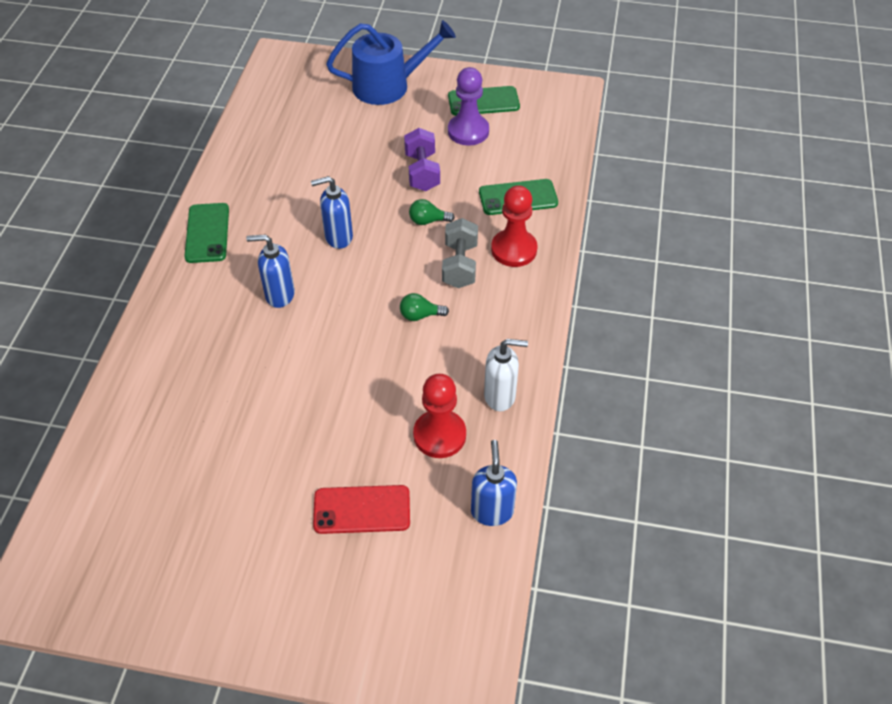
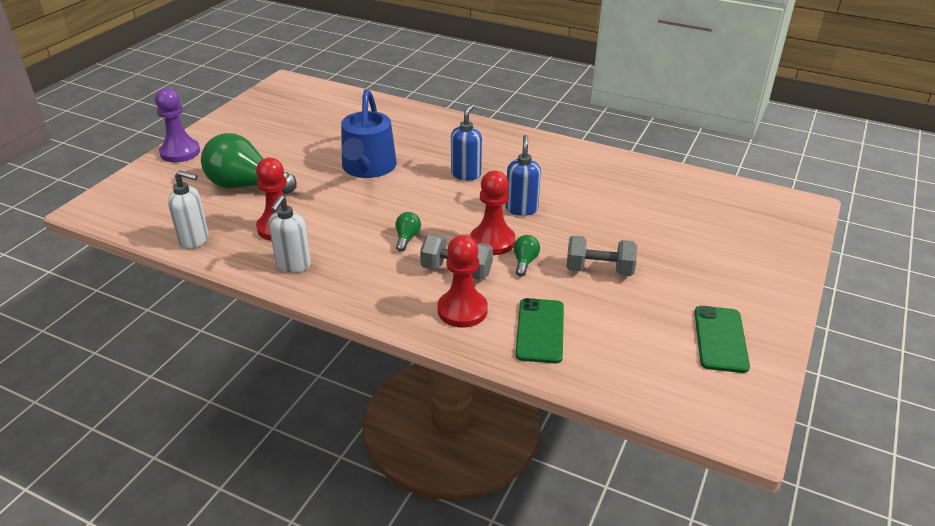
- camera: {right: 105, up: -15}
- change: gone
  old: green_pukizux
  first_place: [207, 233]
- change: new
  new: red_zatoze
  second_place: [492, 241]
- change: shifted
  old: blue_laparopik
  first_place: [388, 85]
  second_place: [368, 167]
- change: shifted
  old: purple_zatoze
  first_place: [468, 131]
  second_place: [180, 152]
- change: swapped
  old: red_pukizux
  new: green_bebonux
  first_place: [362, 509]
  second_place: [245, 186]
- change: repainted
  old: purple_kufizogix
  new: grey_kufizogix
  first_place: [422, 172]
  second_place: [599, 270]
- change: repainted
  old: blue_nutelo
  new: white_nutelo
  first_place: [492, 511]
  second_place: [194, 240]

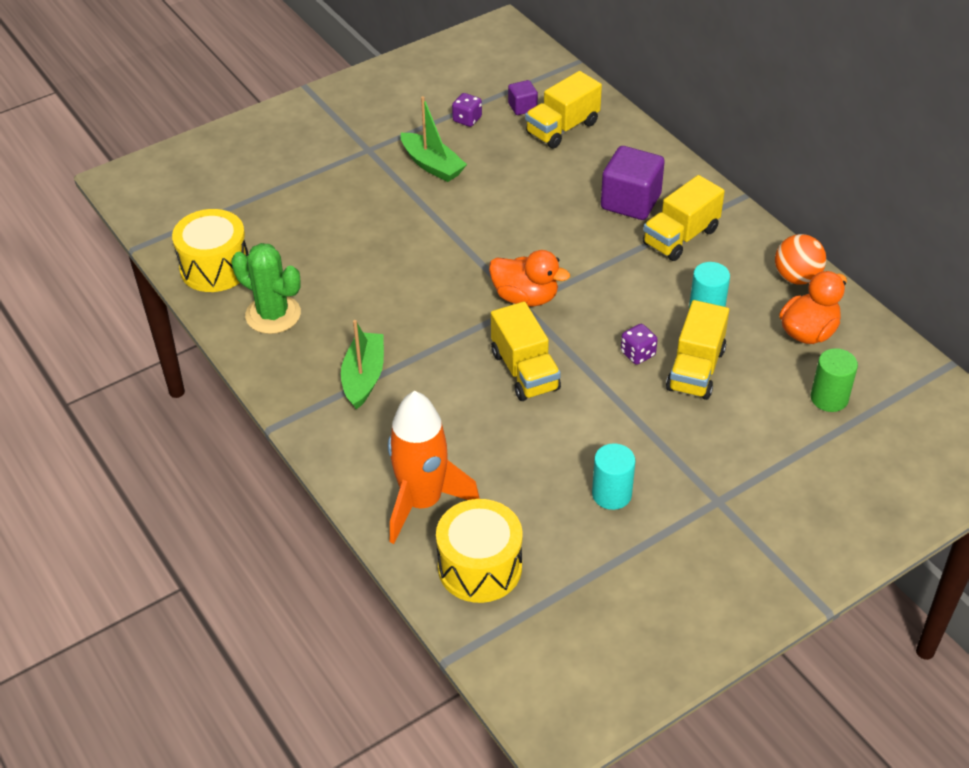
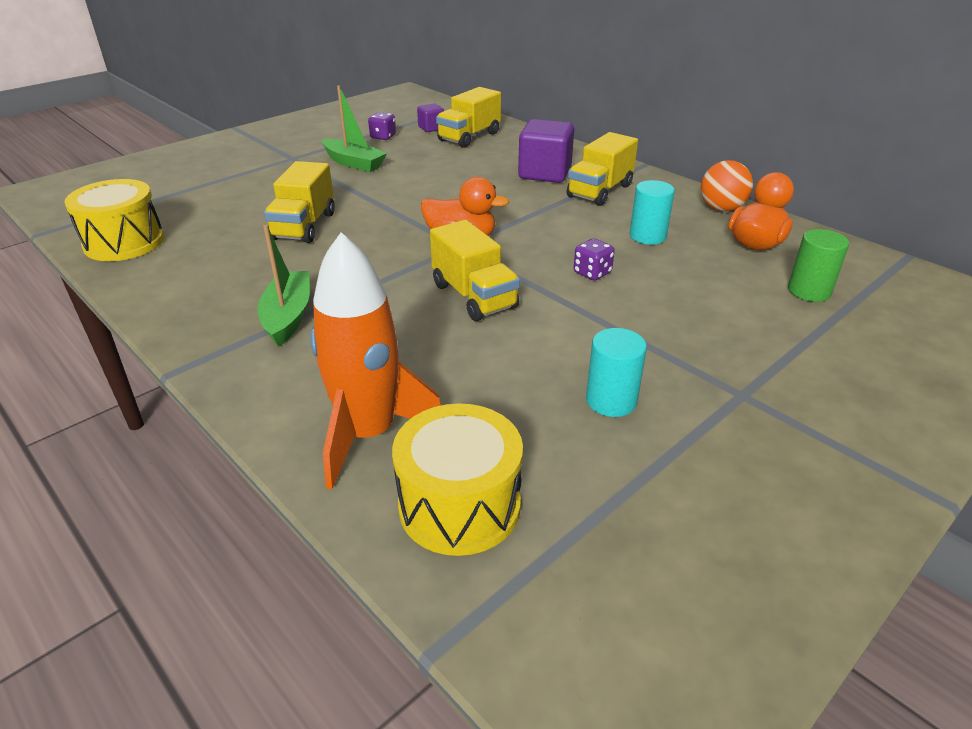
- camera: {right: -10, up: -10}
- change: gone
  old: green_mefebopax
  first_place: [273, 314]
- change: shifted
  old: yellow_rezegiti
  first_place: [695, 370]
  second_place: [304, 226]

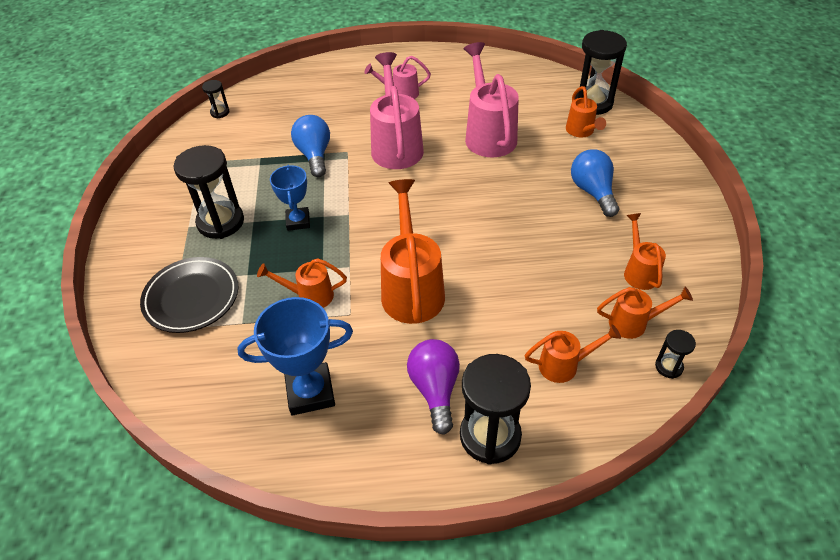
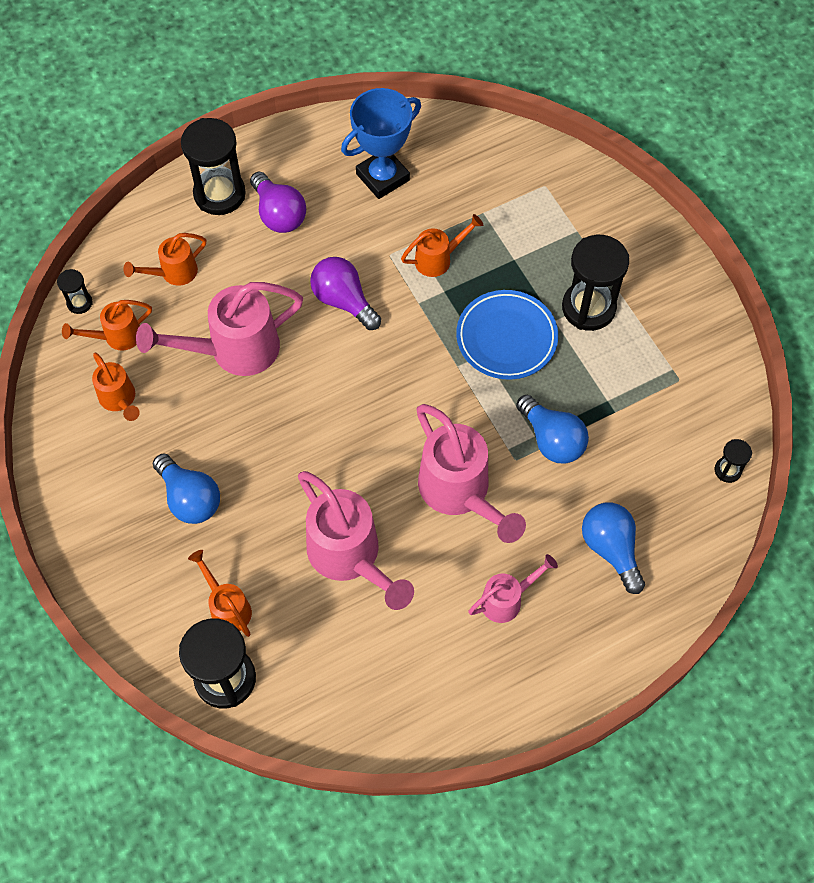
- camera: {right: 155, up: 15}
- change: gone
  old: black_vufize
  first_place: [191, 298]
- change: new
  new: pink_laparopik
  second_place: [234, 350]
- change: new
  new: blue_bebonux
  second_place: [611, 549]
- change: swapped
  old: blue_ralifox
  new: blue_vufize
  first_place: [298, 221]
  second_place: [506, 338]
- change: swapped
  old: orange_laparopik
  new: purple_bebonux
  first_place: [412, 288]
  second_place: [343, 301]

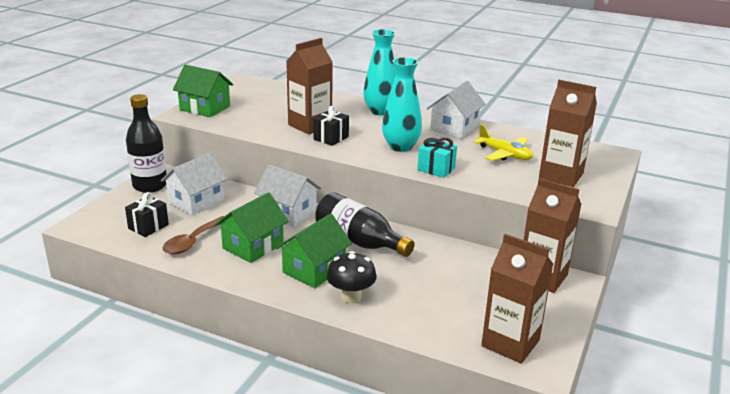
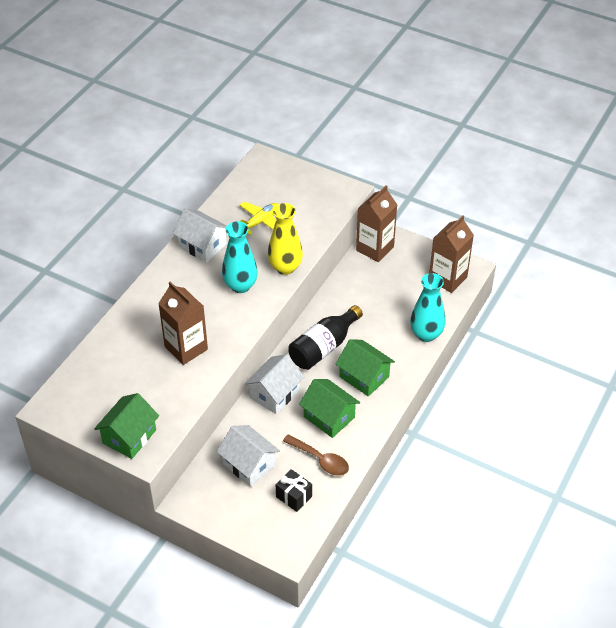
- camera: {right: -85, up: 20}
- change: gone
  old: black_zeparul
  first_place: [150, 186]
- change: gone
  old: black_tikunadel
  first_place: [331, 138]
- change: gone
  old: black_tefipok
  first_place: [351, 297]
- change: gone
  old: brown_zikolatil
  first_place: [561, 175]
- change: shifted
  old: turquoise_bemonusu
  first_place: [380, 111]
  second_place: [426, 334]
- change: swapped
  old: turquoise_tikunadel
  new: yellow_bemonusu
  first_place: [436, 169]
  second_place: [285, 267]

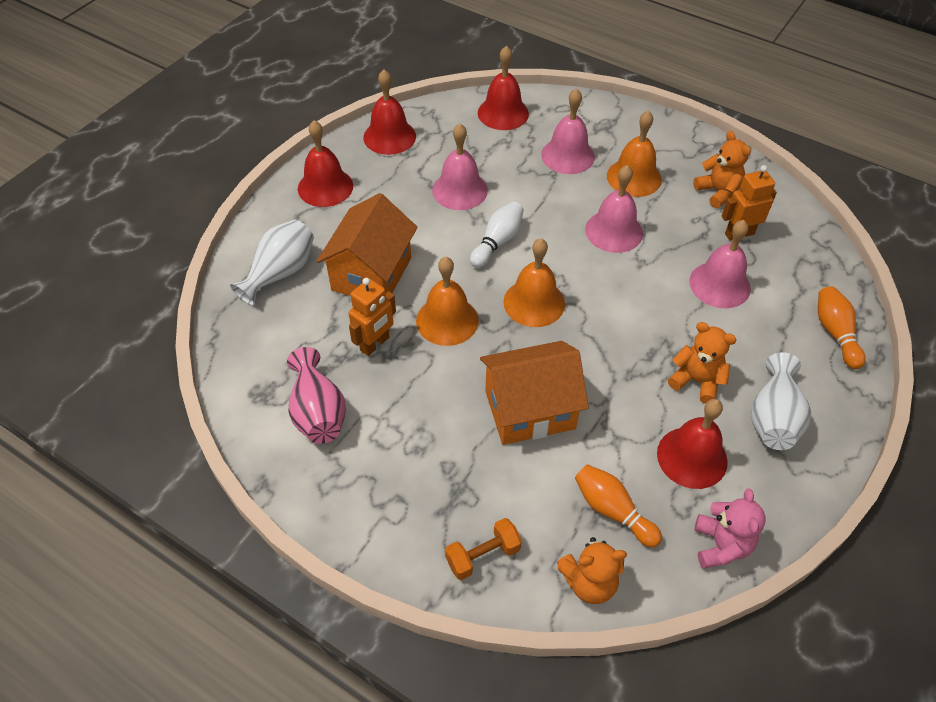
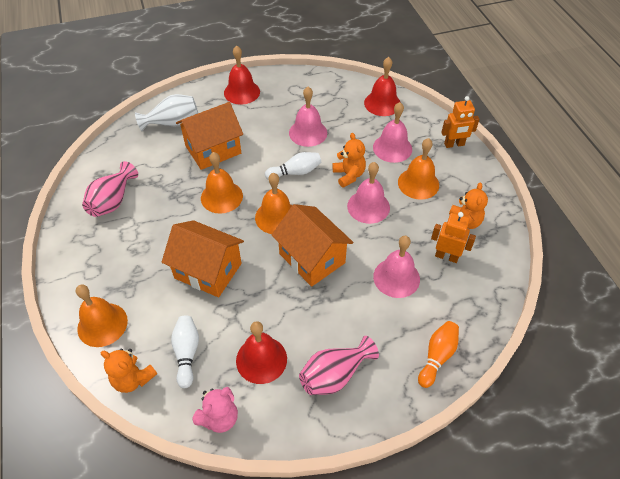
- camera: {right: 40, up: 0}
- change: gone
  old: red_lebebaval
  first_place: [389, 136]
- change: new
  new: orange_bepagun
  second_place: [312, 258]
- change: shifted
  old: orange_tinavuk
  first_place: [375, 344]
  second_place: [454, 144]
- change: shifted
  old: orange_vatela
  first_place: [696, 381]
  second_place: [349, 175]
- change: swapped
  old: orange_kufizogix
  new: orange_lebebaval
  first_place: [483, 555]
  second_place: [102, 324]
- change: repainted
  old: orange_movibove
  new: white_movibove
  first_place: [612, 510]
  second_place: [187, 353]
- change: repainted
  old: white_bemonusu
  new: pink_bemonusu
  first_place: [773, 418]
  second_place: [334, 375]

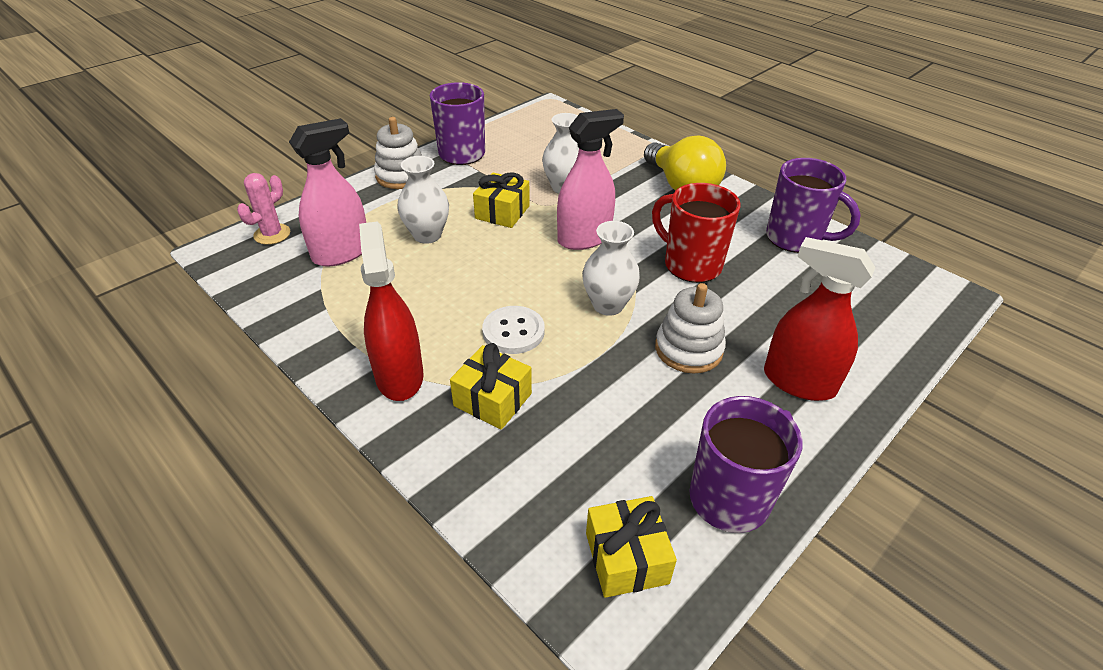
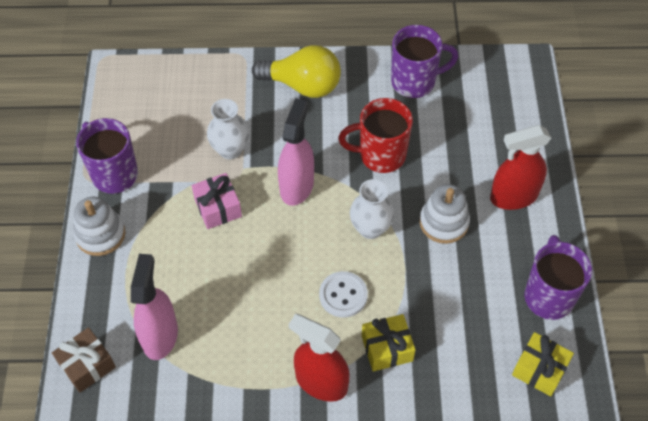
- camera: {right: -45, up: 15}
- change: gone
  old: white_bemonusu
  first_place: [427, 235]
- change: swapped
  old: pink_mefebopax
  new: brown_tikunadel
  first_place: [272, 234]
  second_place: [87, 365]
- change: repainted
  old: yellow_tikunadel
  new: pink_tikunadel
  first_place: [502, 212]
  second_place: [218, 208]

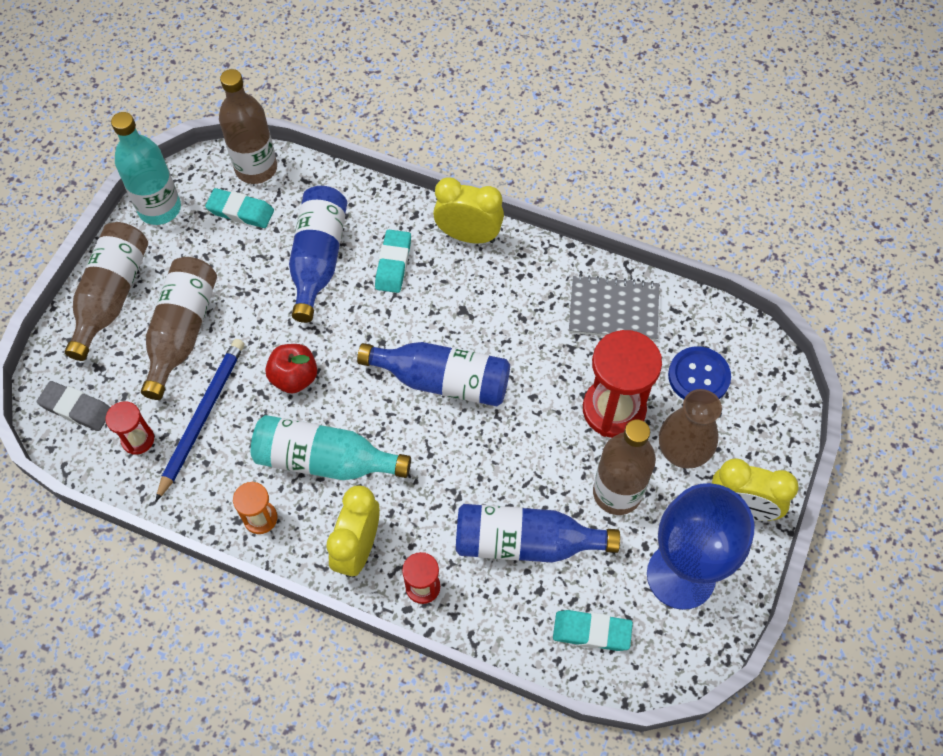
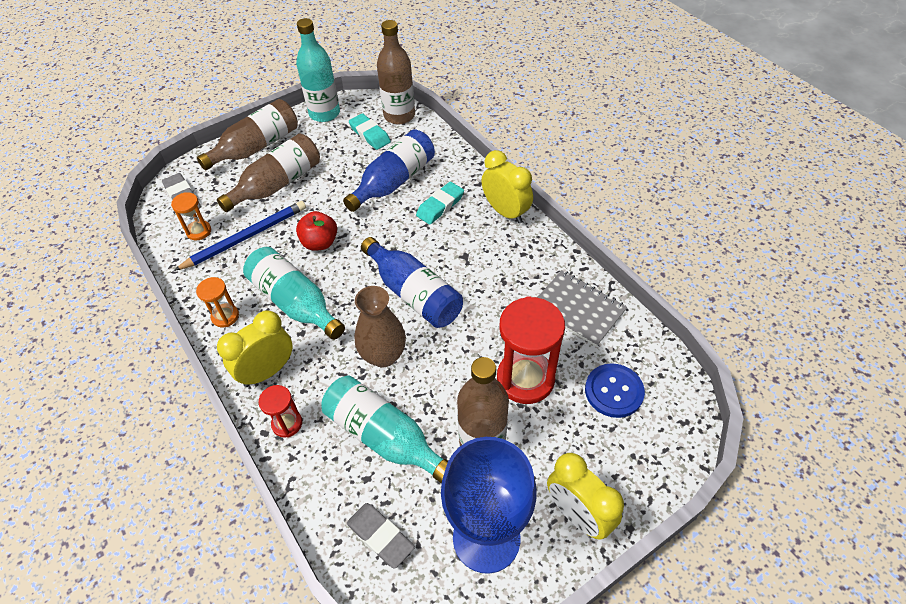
- camera: {right: 35, up: -10}
- change: shifted
  old: brown_bemonusu
  first_place: [682, 452]
  second_place: [383, 355]
- change: repainted
  old: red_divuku
  new: orange_divuku
  first_place: [138, 439]
  second_place: [199, 231]
- change: repainted
  old: blue_zeparul
  new: turquoise_zeparul
  first_place: [525, 542]
  second_place: [384, 436]
- change: repainted
  old: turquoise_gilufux
  new: grey_gilufux
  first_place: [591, 632]
  second_place: [380, 536]

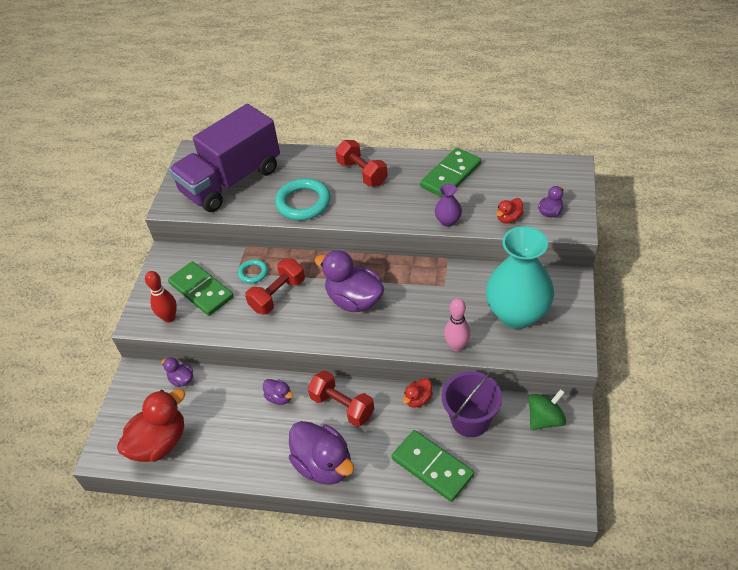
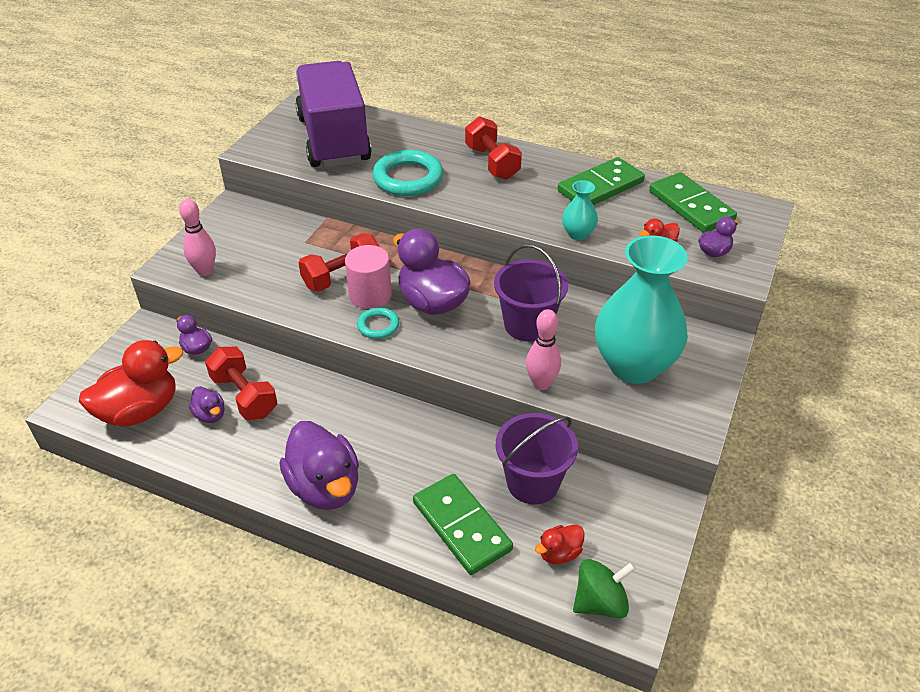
- camera: {right: 10, up: -5}
- change: new
  new: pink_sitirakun
  second_place: [370, 295]
- change: new
  new: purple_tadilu
  second_place: [528, 325]
- change: shifted
  old: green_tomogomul
  first_place: [201, 290]
  second_place: [690, 206]
- change: shifted
  old: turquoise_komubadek
  first_place: [253, 273]
  second_place: [378, 326]
- change: shifted
  old: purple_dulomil
  first_place: [279, 397]
  second_place: [210, 415]
- change: shifted
  old: red_kufizogix
  first_place: [342, 406]
  second_place: [244, 396]
- change: shifted
  old: red_dulomil
  first_place: [418, 399]
  second_place: [559, 553]
- change: shifted
  old: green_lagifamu
  first_place: [545, 419]
  second_place: [600, 602]
- change: repainted
  old: red_movibove
  new: pink_movibove
  first_place: [169, 317]
  second_place: [205, 271]
- change: repainted
  old: purple_bemonusu
  new: turquoise_bemonusu
  first_place: [448, 221]
  second_place: [578, 234]
- change: rotated
  old: purple_rezegiti
  first_place: [231, 181]
  second_place: [334, 139]
  degrees: 105

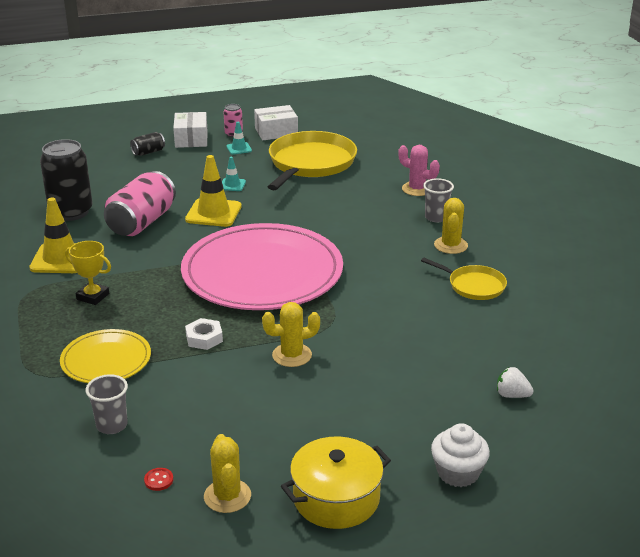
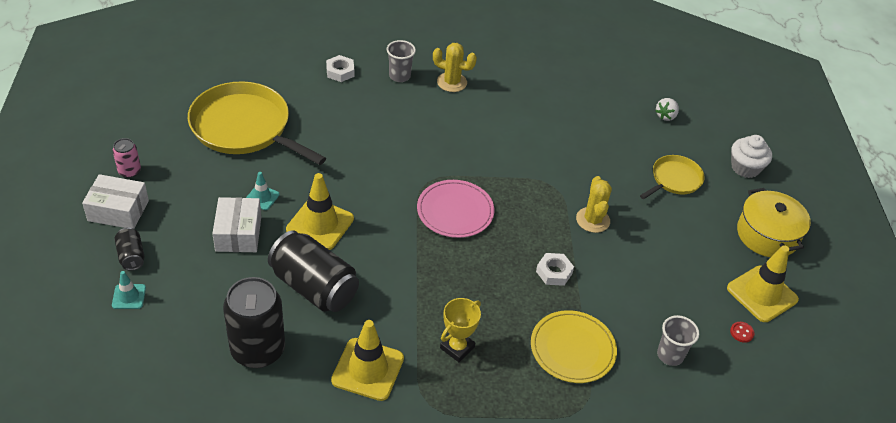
- camera: {right: -80, up: 15}
- change: shifted
  old: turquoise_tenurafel
  first_place: [239, 148]
  second_place: [129, 296]
- change: shifted
  old: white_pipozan
  first_place: [276, 132]
  second_place: [238, 233]
- change: shifted
  old: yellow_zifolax
  first_place: [474, 286]
  second_place: [674, 179]
- change: swapped
  old: yellow_mefebopax
  new: yellow_tenurafel
  first_place: [227, 496]
  second_place: [762, 294]
- change: swapped
  old: pink_mefebopax
  new: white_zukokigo
  first_place: [417, 189]
  second_place: [340, 72]
- change: repainted
  old: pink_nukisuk
  new: black_nukisuk
  first_place: [142, 222]
  second_place: [314, 287]
- change: scaled
  old: pink_vufize
  first_place: [262, 273]
  second_place: [455, 211]
  factor: 0.49

